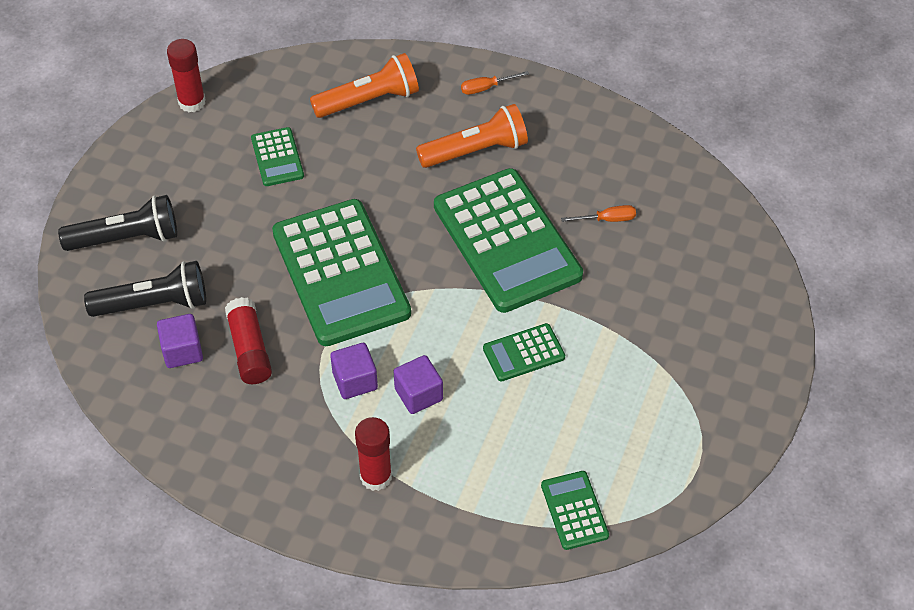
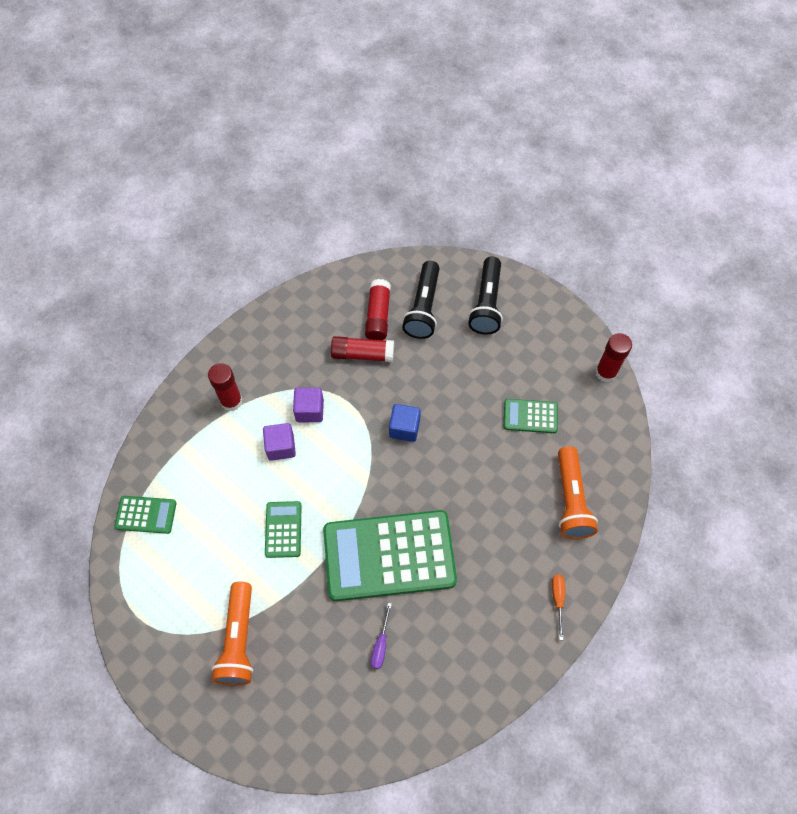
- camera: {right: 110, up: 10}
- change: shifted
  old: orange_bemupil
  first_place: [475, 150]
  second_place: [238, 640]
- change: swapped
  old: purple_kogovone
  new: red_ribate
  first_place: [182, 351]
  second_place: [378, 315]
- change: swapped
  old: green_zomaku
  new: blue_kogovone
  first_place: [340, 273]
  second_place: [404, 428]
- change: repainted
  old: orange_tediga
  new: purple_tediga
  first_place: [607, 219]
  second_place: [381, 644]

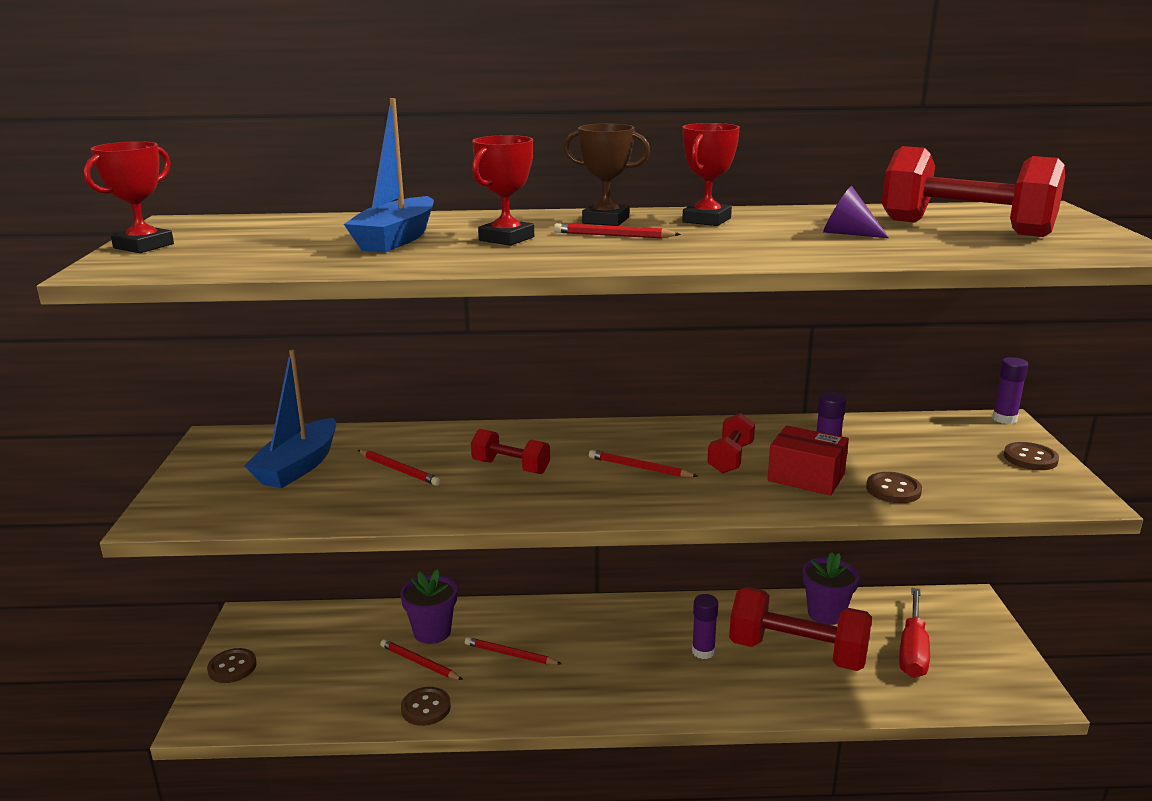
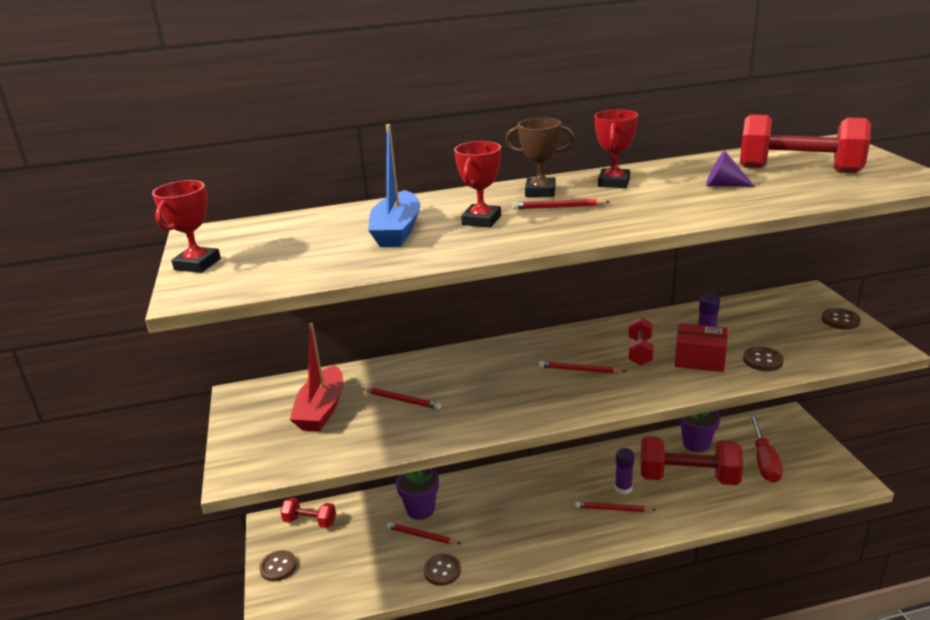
- camera: {right: -10, up: 5}
- change: gone
  old: purple_ribate
  first_place: [1004, 419]
- change: shifted
  old: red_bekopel
  first_place: [510, 654]
  second_place: [613, 509]
- change: shifted
  old: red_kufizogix
  first_place: [511, 467]
  second_place: [310, 521]
- change: repainted
  old: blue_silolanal
  new: red_silolanal
  first_place: [298, 466]
  second_place: [321, 410]

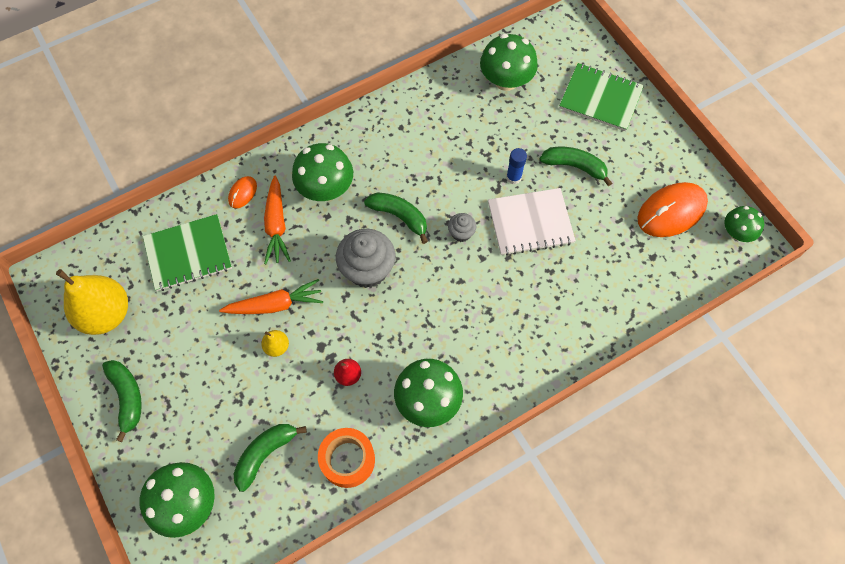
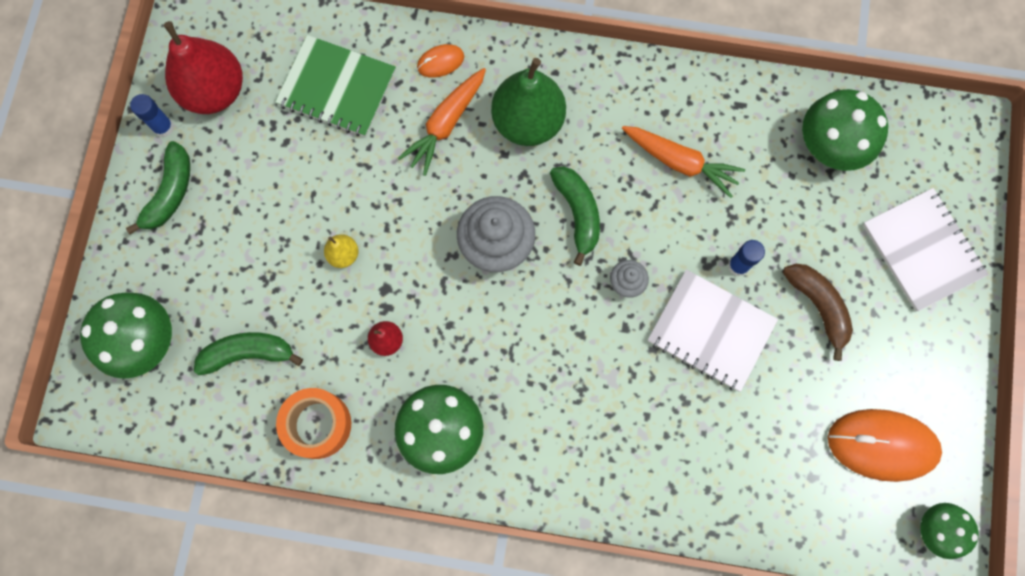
- camera: {right: 40, up: 10}
- change: new
  new: blue_ribate
  second_place: [163, 127]
- change: shifted
  old: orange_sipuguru
  first_place: [275, 305]
  second_place: [680, 162]
- change: swapped
  old: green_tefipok
  new: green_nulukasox
  first_place: [326, 188]
  second_place: [528, 122]
- change: repainted
  old: yellow_nulukasox
  new: red_nulukasox
  first_place: [106, 314]
  second_place: [214, 91]
- change: repainted
  old: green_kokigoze
  new: brown_kokigoze
  first_place: [574, 166]
  second_place: [818, 307]
- change: repainted
  old: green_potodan
  new: white_potodan
  first_place: [600, 98]
  second_place: [922, 250]

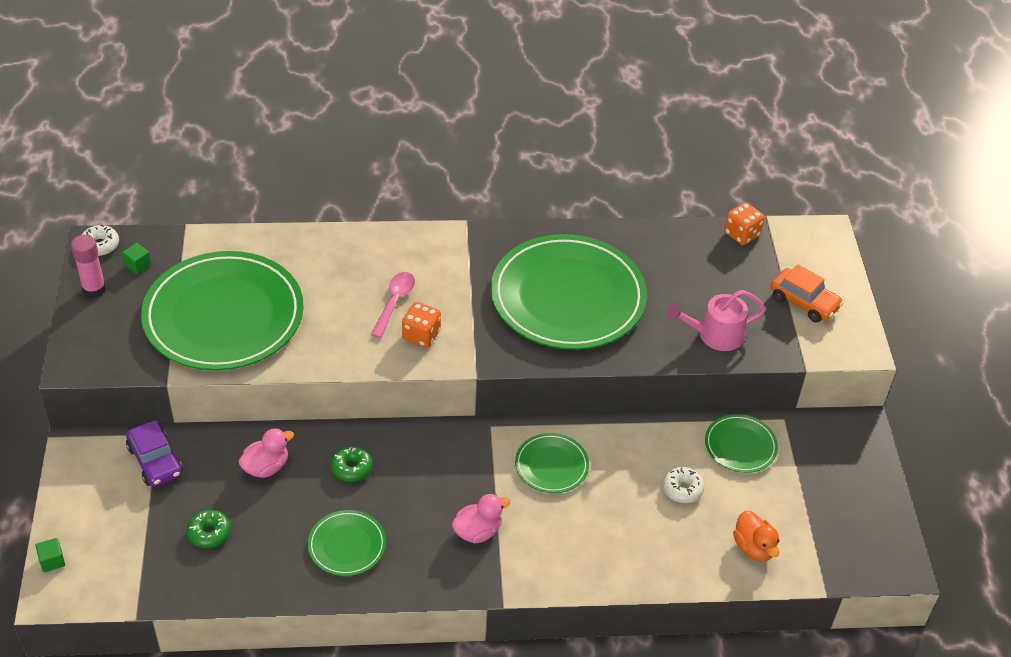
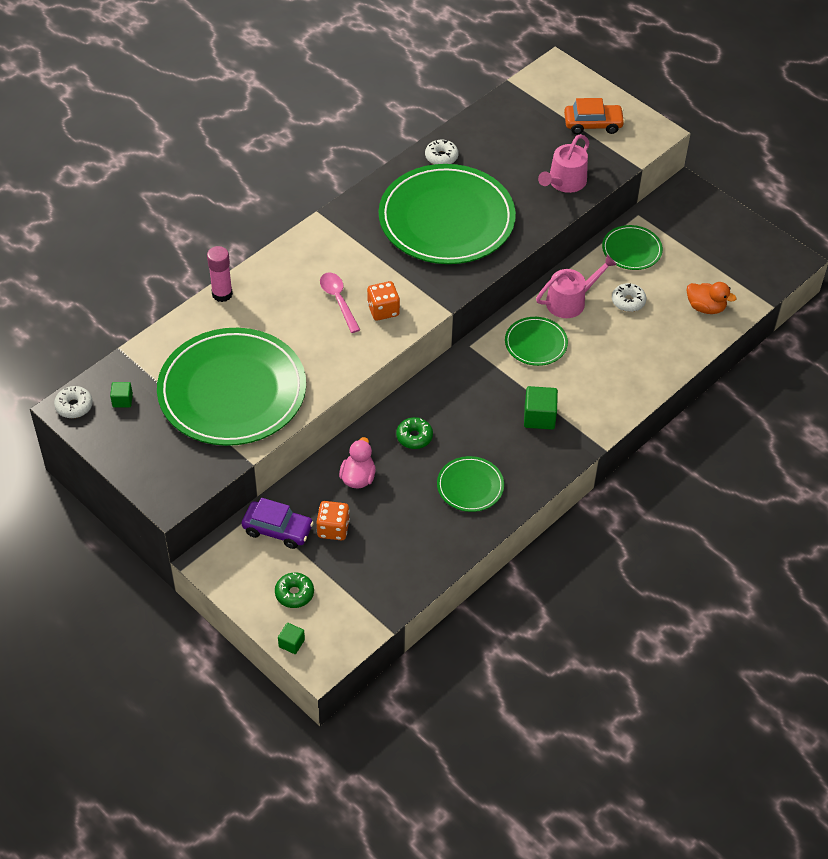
- camera: {right: -40, up: 5}
- change: new
  new: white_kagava
  second_place: [441, 157]
- change: new
  new: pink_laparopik
  second_place: [570, 301]
- change: shifted
  old: pink_ribate
  first_place: [94, 289]
  second_place: [222, 294]
- change: shifted
  old: green_kagava
  first_place: [209, 533]
  second_place: [294, 593]
- change: shifted
  old: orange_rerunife
  first_place: [741, 234]
  second_place: [333, 529]
- change: swapped
  old: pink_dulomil
  new: green_kogovone
  first_place: [478, 531]
  second_place: [539, 417]

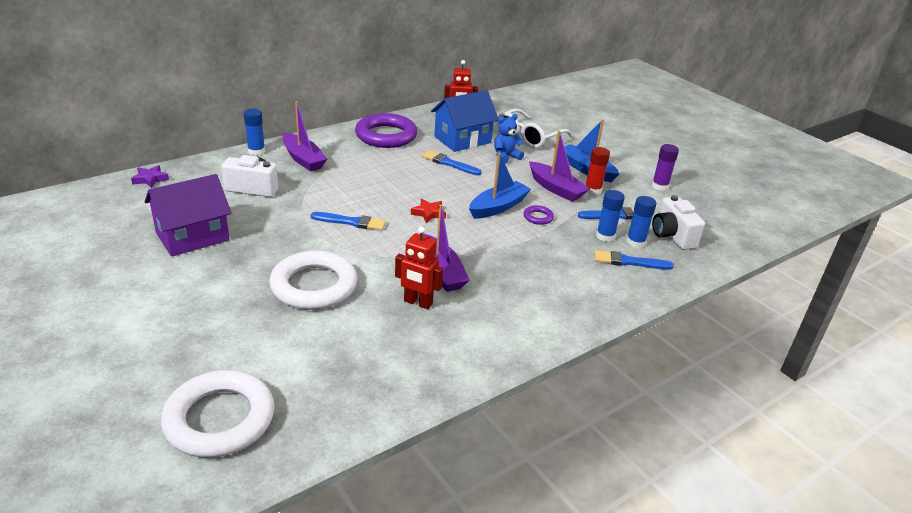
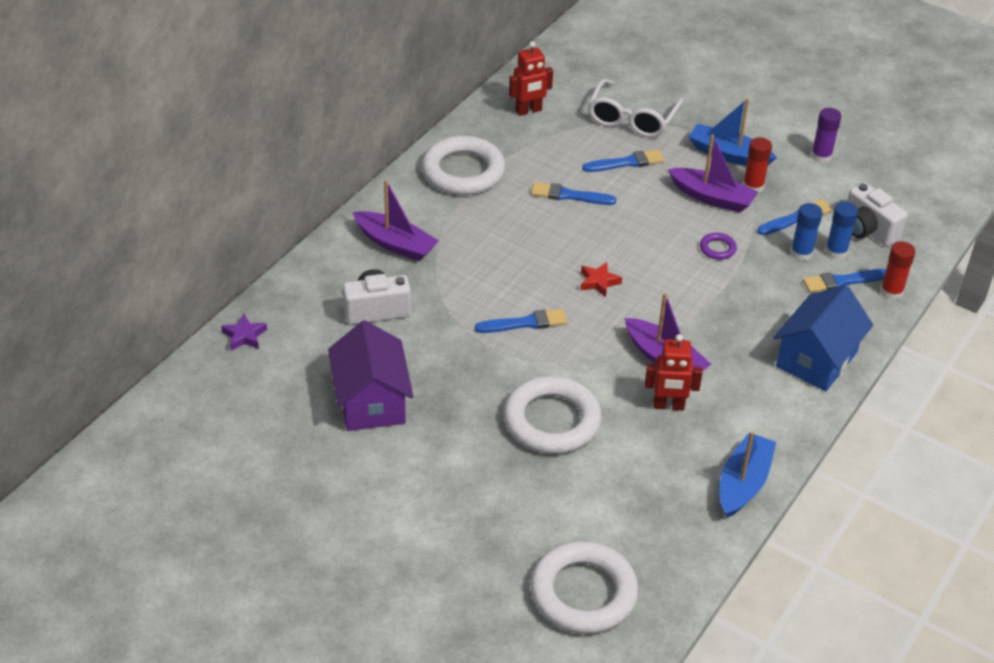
- camera: {right: -20, up: 10}
- change: gone
  old: blue_ribate
  first_place: [256, 151]
- change: new
  new: red_ribate
  second_place: [891, 292]
- change: shifted
  old: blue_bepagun
  first_place: [462, 139]
  second_place: [816, 359]
- change: shifted
  old: blue_silolanal
  first_place: [498, 207]
  second_place: [743, 483]
- change: swapped
  old: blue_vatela
  new: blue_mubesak
  first_place: [506, 157]
  second_place: [626, 162]
- change: repainted
  old: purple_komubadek
  new: white_komubadek
  first_place: [386, 136]
  second_place: [463, 171]
- change: rotated
  old: purple_bepagun
  first_place: [192, 236]
  second_place: [371, 401]
  degrees: -45

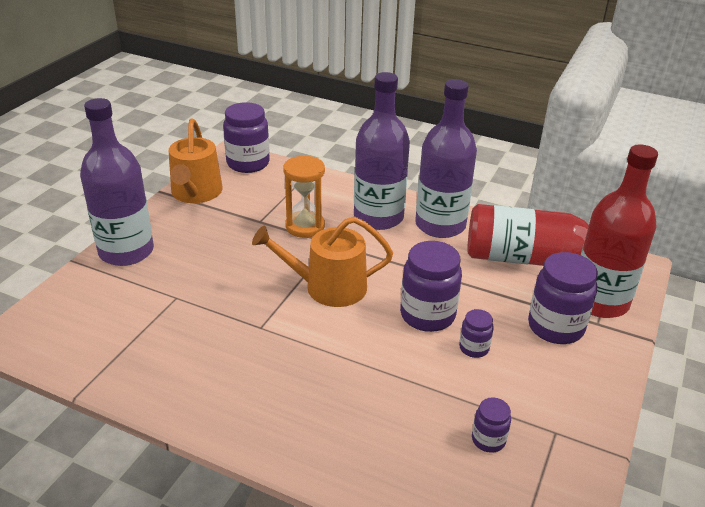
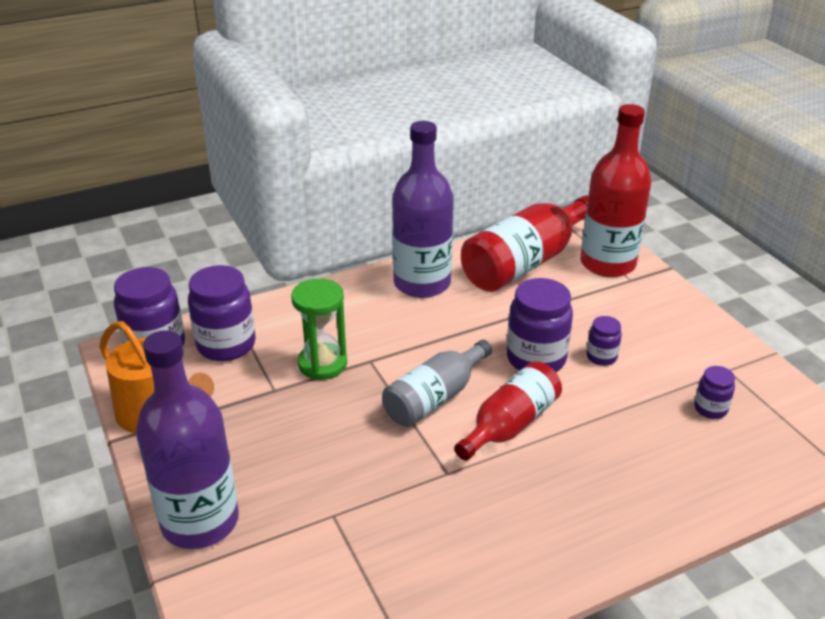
- camera: {right: -50, up: 0}
- change: gone
  old: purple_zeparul
  first_place: [378, 217]
- change: new
  new: red_zeparul
  second_place: [510, 424]
- change: shifted
  old: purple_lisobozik
  first_place: [555, 327]
  second_place: [226, 345]
- change: swapped
  old: orange_laparopik
  new: grey_zeparul
  first_place: [327, 287]
  second_place: [435, 397]
- change: repainted
  old: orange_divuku
  new: green_divuku
  first_place: [305, 226]
  second_place: [322, 364]

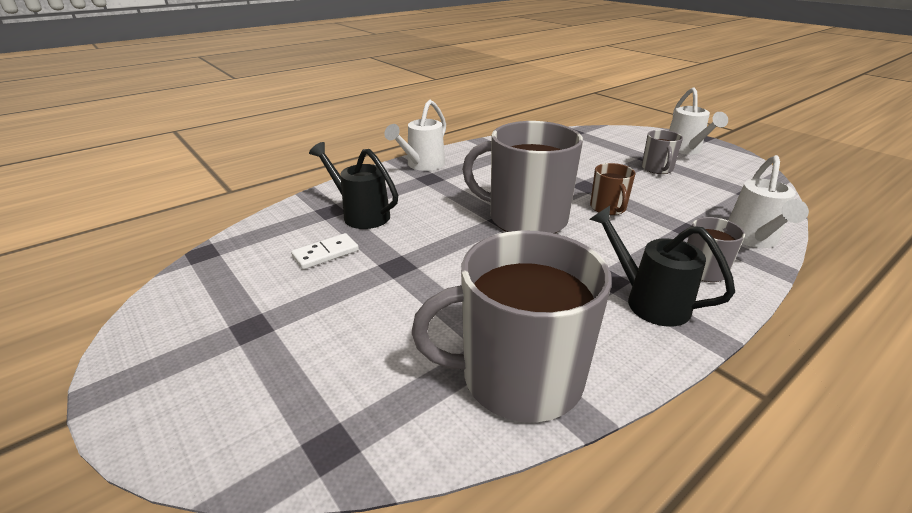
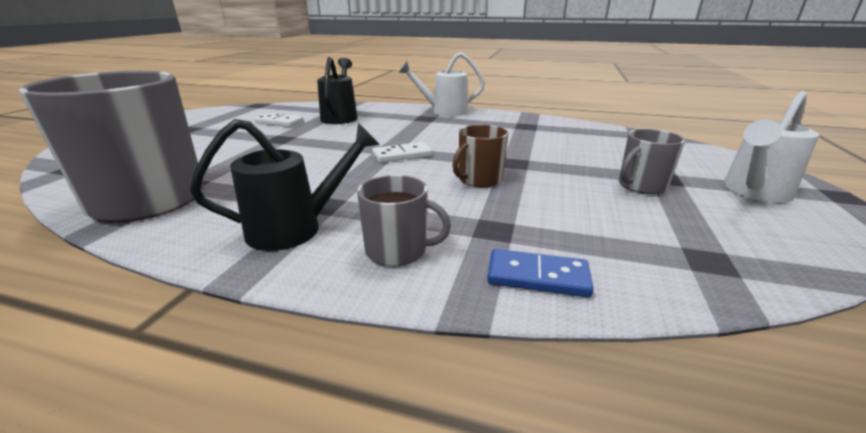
- camera: {right: 55, up: -5}
- change: swapped
  old: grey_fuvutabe
  new: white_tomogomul
  first_place: [526, 218]
  second_place: [402, 155]
- change: swapped
  old: white_laparopik
  new: blue_tomogomul
  first_place: [753, 239]
  second_place: [537, 277]
- change: rotated
  old: black_laparopik
  first_place: [649, 301]
  second_place: [295, 229]
  degrees: 60

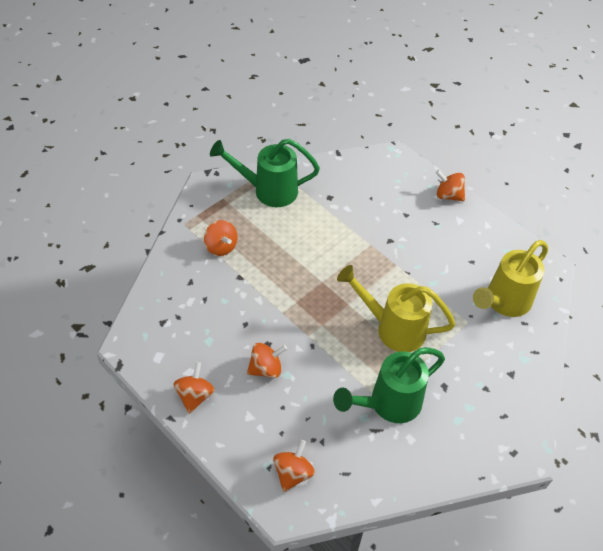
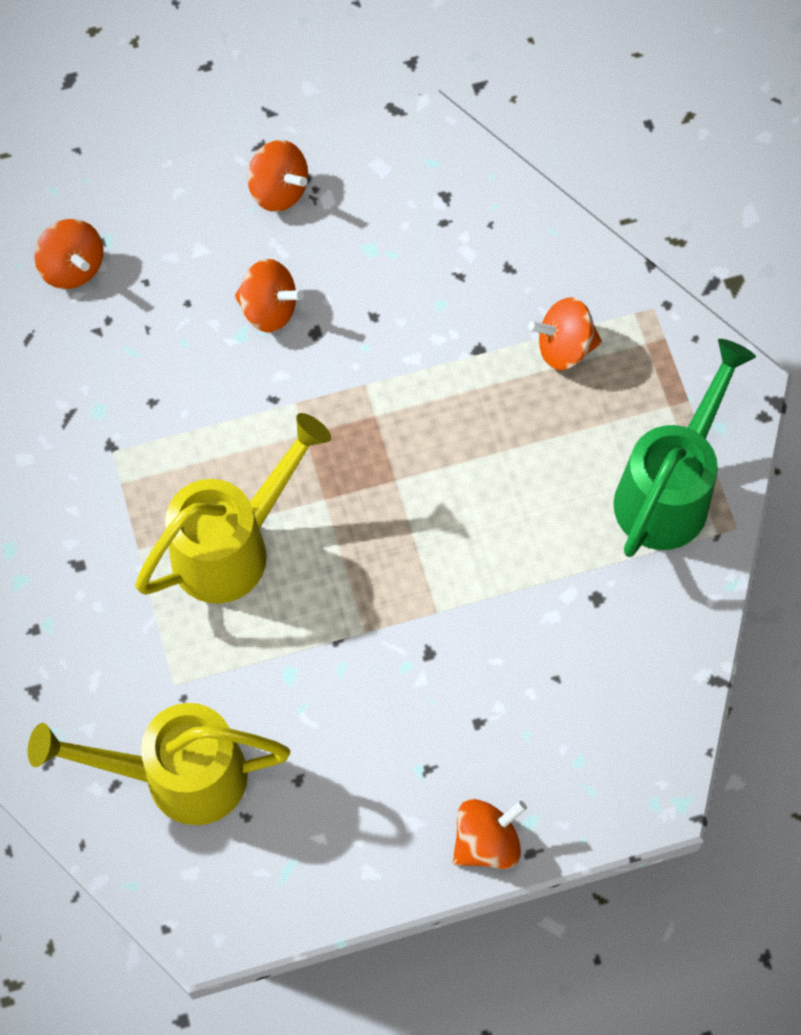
- camera: {right: 120, up: 15}
- change: gone
  old: green_laparopik
  first_place: [388, 404]
- change: rotated
  old: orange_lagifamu
  first_place: [266, 369]
  second_place: [269, 309]
  degrees: -75
- change: rotated
  old: yellow_laparopik
  first_place: [503, 302]
  second_place: [177, 776]
  degrees: -75

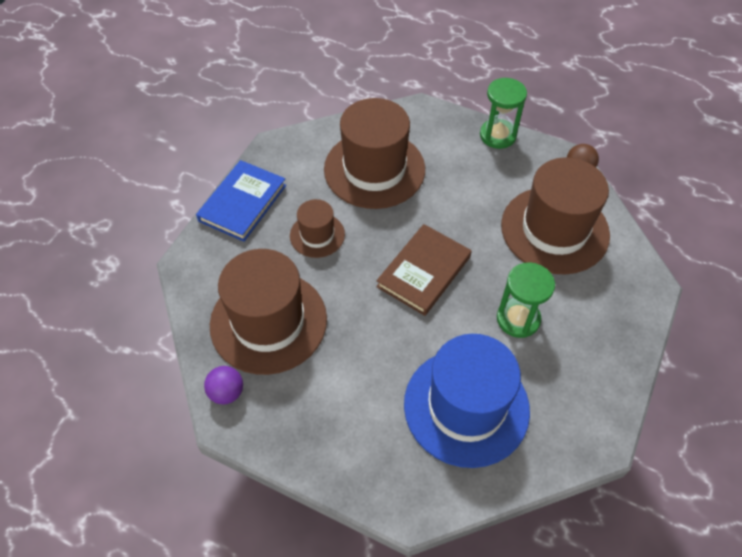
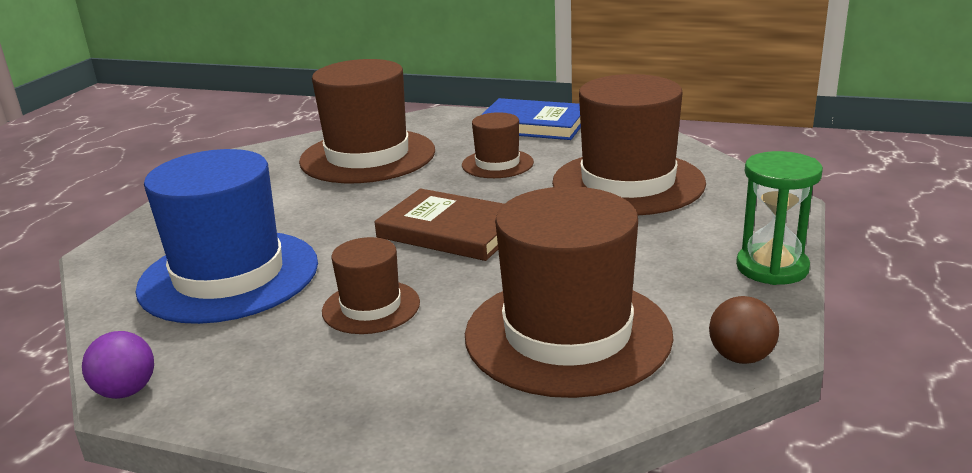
- camera: {right: 85, up: -30}
- change: shifted
  old: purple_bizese
  first_place: [227, 392]
  second_place: [126, 391]
- change: swapped
  old: green_divuku
  new: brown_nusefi
  first_place: [518, 319]
  second_place: [371, 307]

